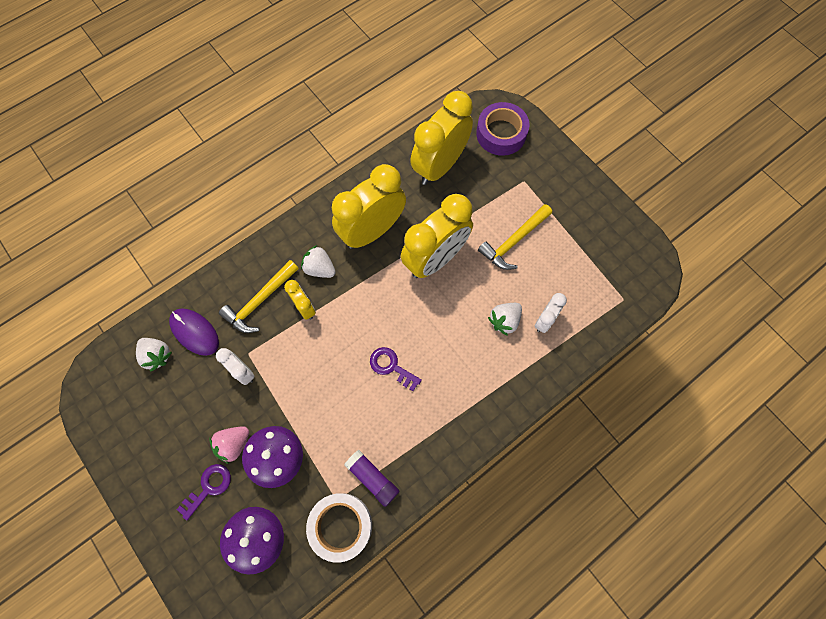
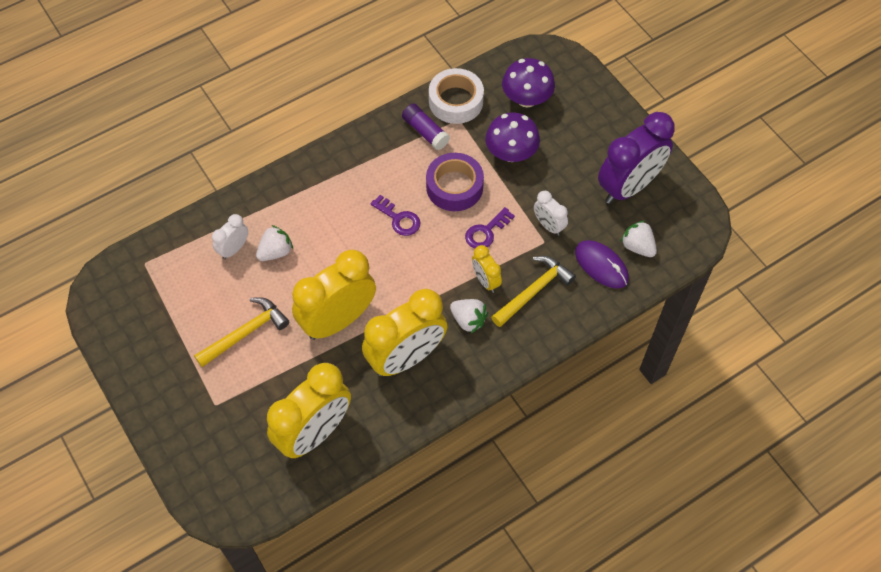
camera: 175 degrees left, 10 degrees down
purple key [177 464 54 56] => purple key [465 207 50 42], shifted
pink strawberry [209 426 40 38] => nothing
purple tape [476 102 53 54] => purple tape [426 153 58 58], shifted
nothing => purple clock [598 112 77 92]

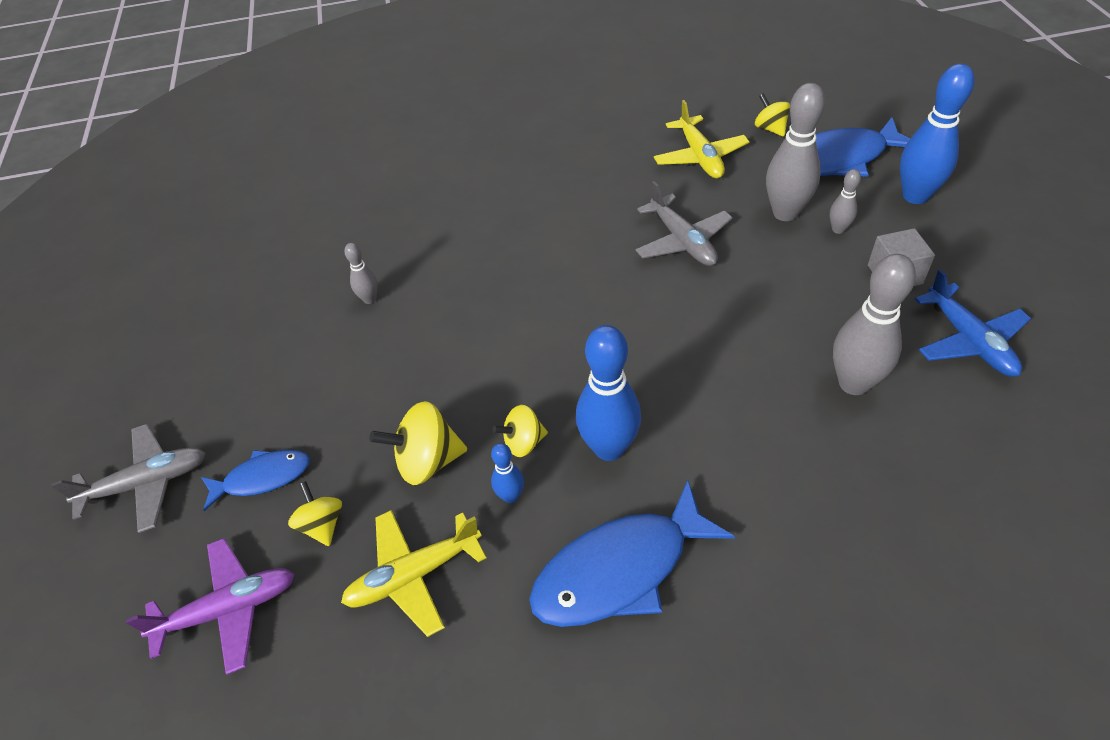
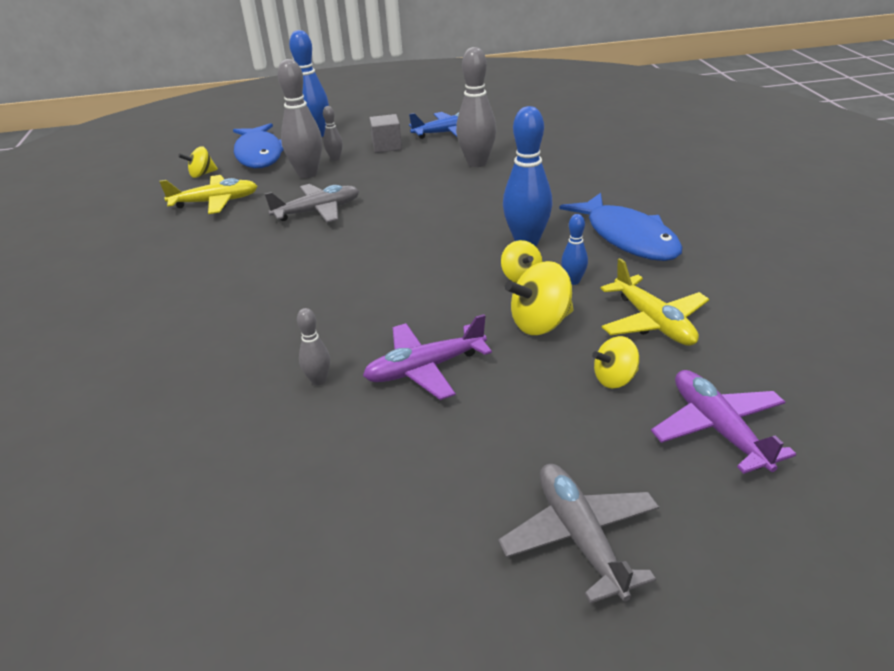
camera: 90 degrees left, 15 degrees down
blue fish [201 450 109 61] => nothing
yellow spinning top [369 401 98 84] => yellow spinning top [505 261 69 74], 75 degrees clockwise
nothing => purple plane [363 314 129 86]

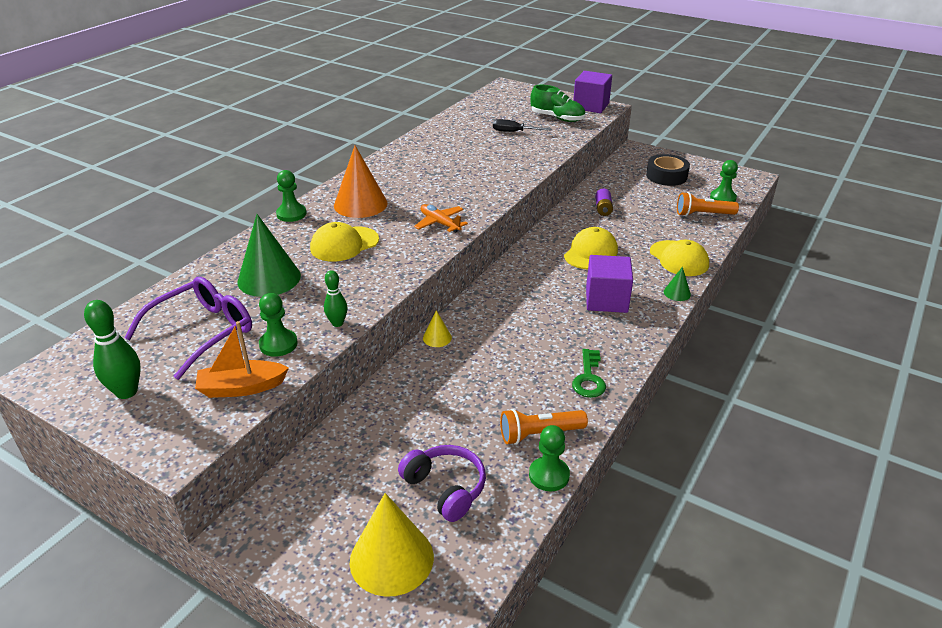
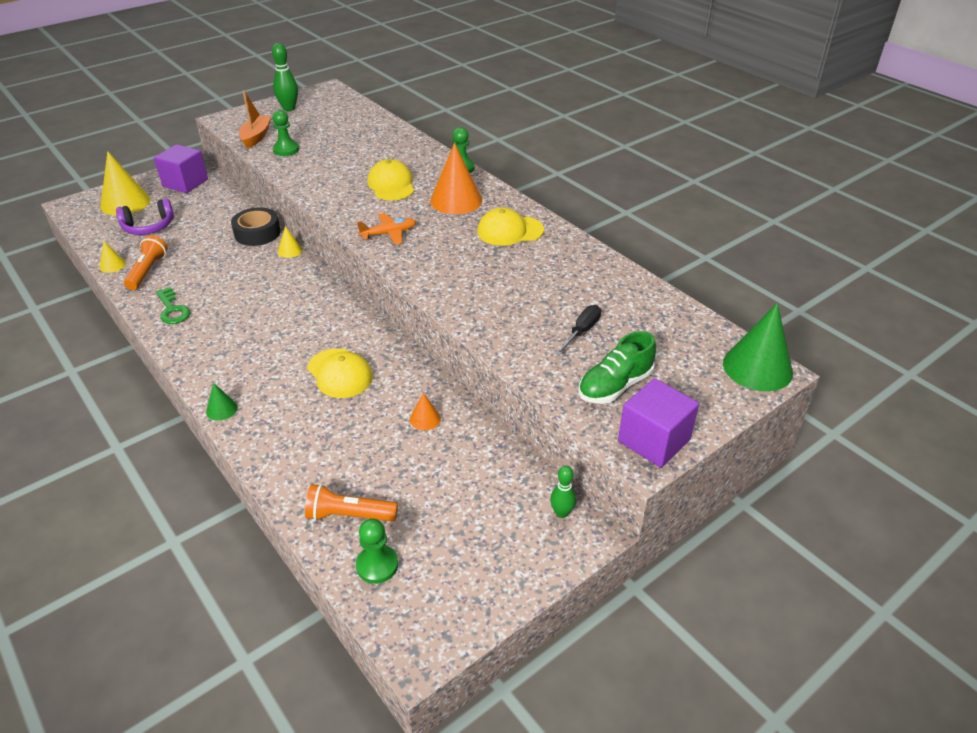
camera: 110 degrees right, 5 degrees up
purple glasses [124 277 128 103] => nothing
green cone [237 214 64 83] => green cone [723 303 70 89], shifted
green bowling pin [324 270 24 57] => green bowling pin [550 466 26 52], shifted
green pawn [529 425 41 67] => yellow cone [100 240 26 33]
green key [572 349 34 49] => green key [156 287 34 37], 150 degrees counterclockwise
purple cube [586 255 47 58] => purple cube [154 144 54 49], shifted
purple battery [595 189 18 27] => orange cone [410 393 31 37]
black tape [646 154 44 32] => black tape [231 208 49 38], shifted
yellow cap [650 240 59 36] => yellow cap [477 208 67 37], shifted
orange flashlight [677 192 62 24] => orange flashlight [305 484 93 38], 105 degrees counterclockwise

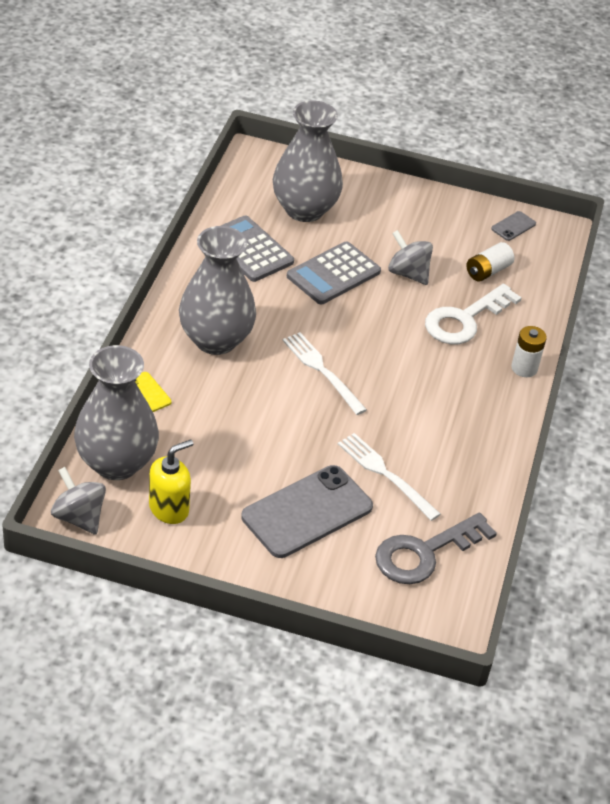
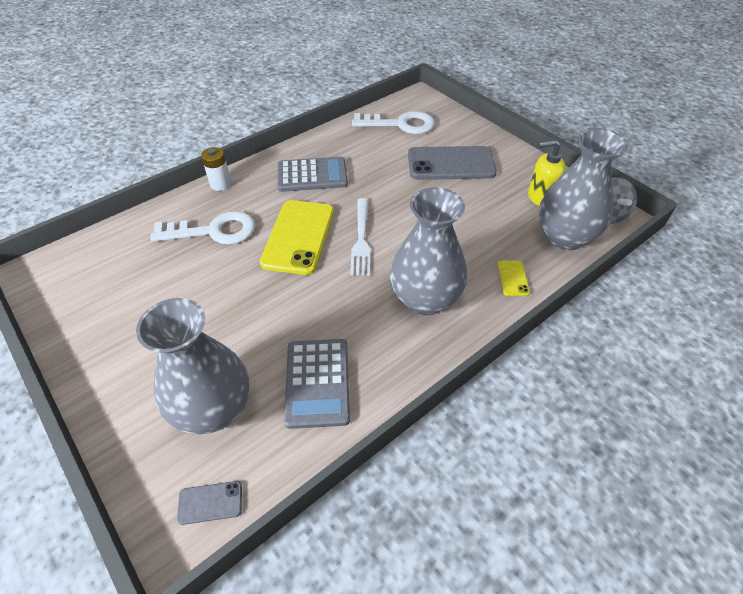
camera: 140 degrees left, 5 degrees up
grey calculator [287 241 94 63] => grey calculator [278 157 70 35], shifted
white fork [338 433 103 88] => nothing
grey key [375 512 122 72] => white key [352 111 83 23]
grey spinning top [388 230 45 55] => nothing
white battery [466 242 48 40] => nothing
grey phone [491 211 45 30] => grey phone [177 481 65 44], shifted
nothing => yellow phone [260 200 74 75]

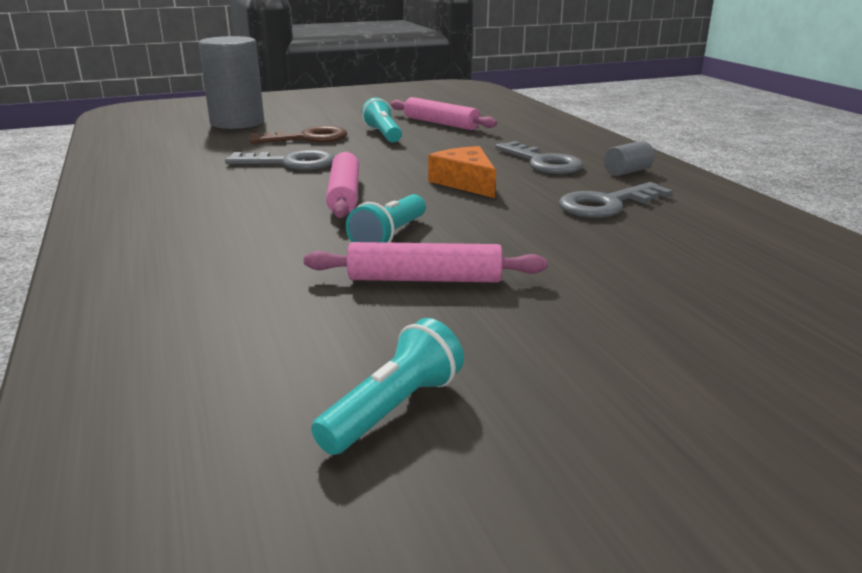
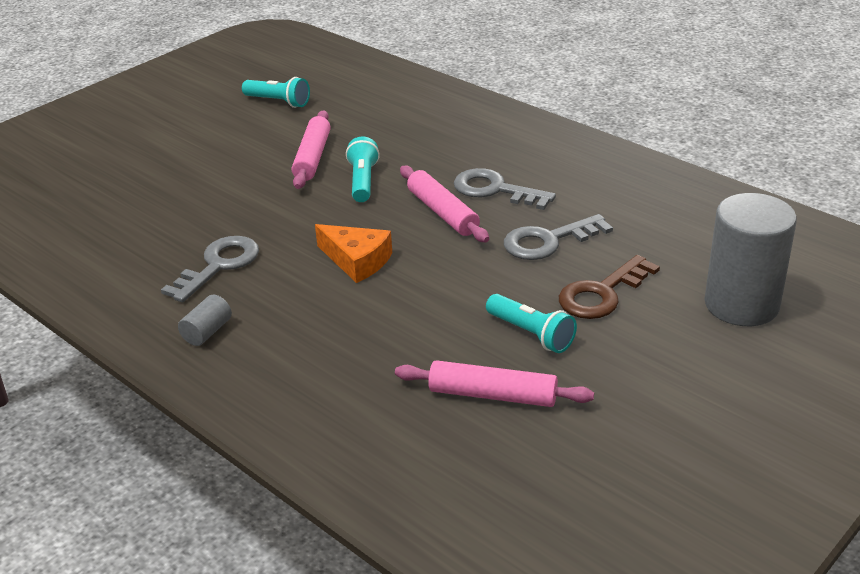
camera: 155 degrees right, 10 degrees up
pink rolling pin [304 242 243 41] => pink rolling pin [292 111 39 78], 60 degrees counterclockwise
turquoise flashlight [311 318 153 137] => turquoise flashlight [242 77 68 31], 75 degrees counterclockwise
grey key [495 141 88 33] => grey key [454 168 102 42], shifted

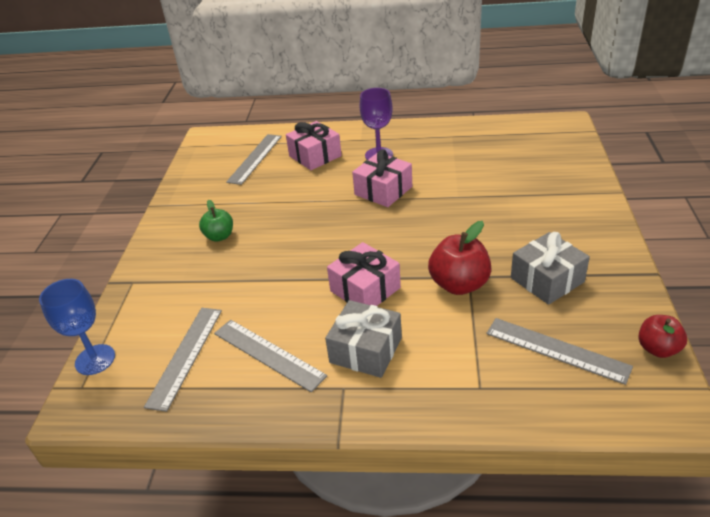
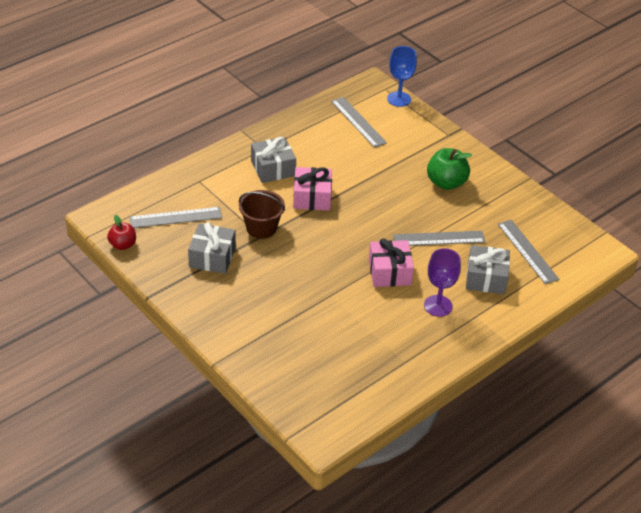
camera: 130 degrees right, 5 degrees up
green apple [199 200 34 42] => green apple [427 148 45 42], x1.60
grey ruler [214 320 113 72] => grey ruler [393 231 92 15], shifted
pink gift [286 121 56 49] => grey gift [466 245 44 49]
red apple [428 221 64 74] => brown bucket [239 190 46 49]

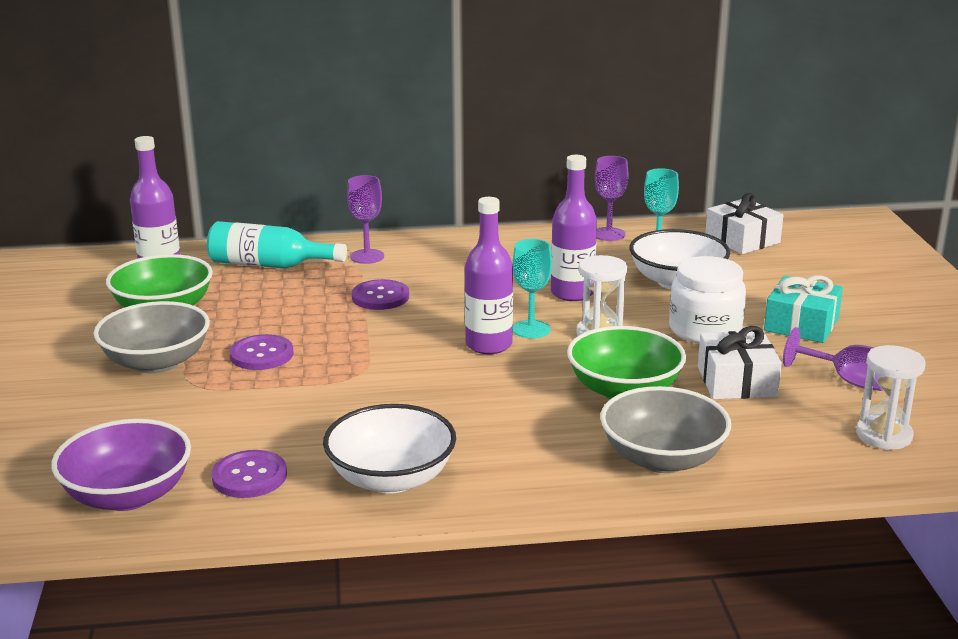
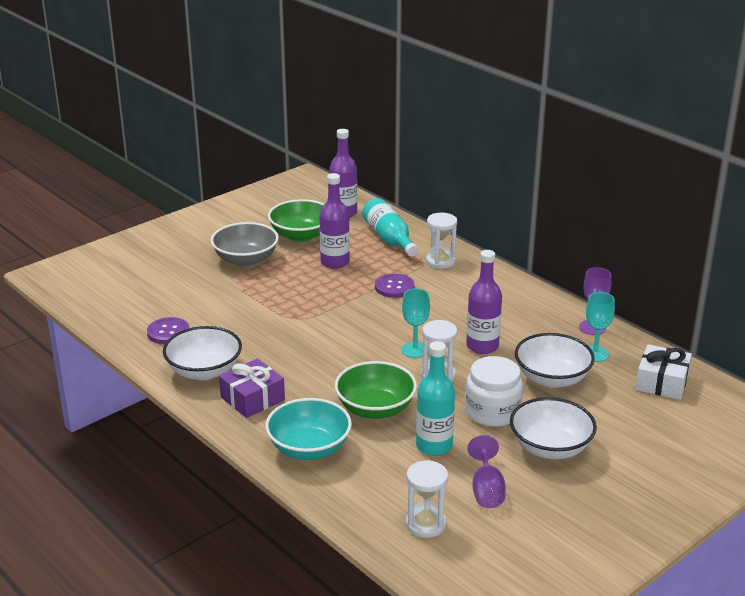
camera: 55 degrees right, 5 degrees up
purple bowl [51 419 140 92] => nothing
purple button [229 334 64 36] => nothing
purple goblet [347 175 37 89] => white hourglass [426 213 31 56]
purple bottle [465 197 48 157] => purple bottle [319 173 31 96], shifted
grey bowl [600 386 131 87] => turquoise bowl [265 398 87 62]
white gift [698 326 84 73] => turquoise bottle [416 341 39 115]
turquoise gift [764 275 79 68] => white bowl [510 397 87 62]
nothing => purple gift [219 359 66 59]

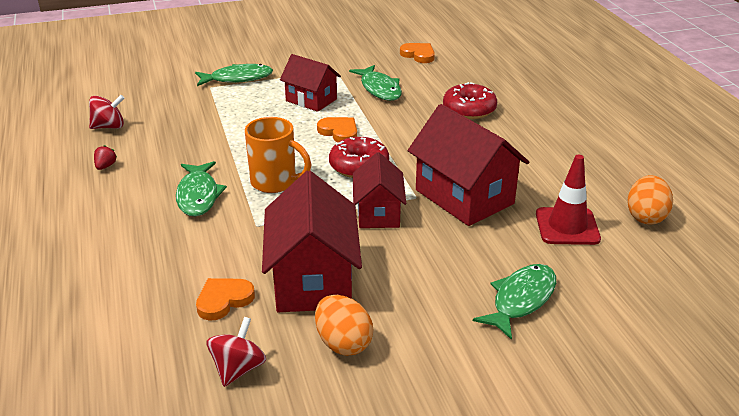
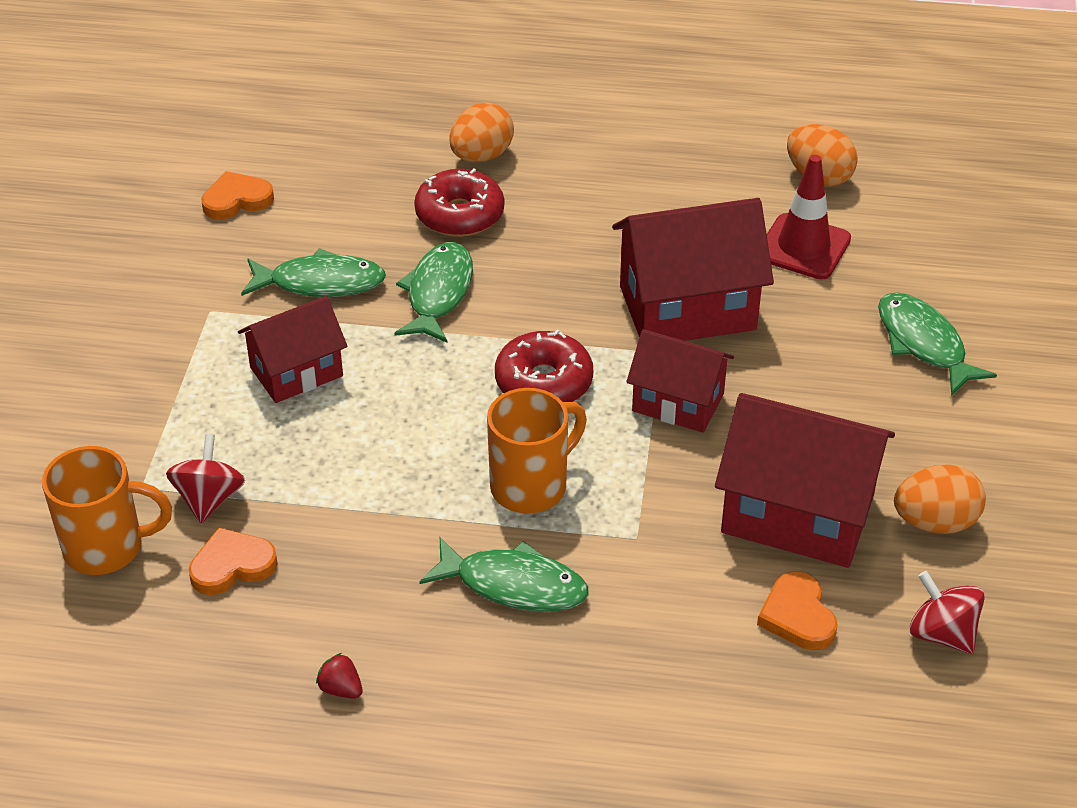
camera: 65 degrees left, 10 degrees up
red spinning top [89 95 35 34] => red spinning top [166 434 79 89], shifted
green fish [195 64 78 22] => green fish [394 242 79 101], shifted
orange heart [317 117 40 25] => orange heart [189 527 89 68], shifted
nothing => orange mug [42 446 130 129]
nothing => orange egg [449 102 65 60]

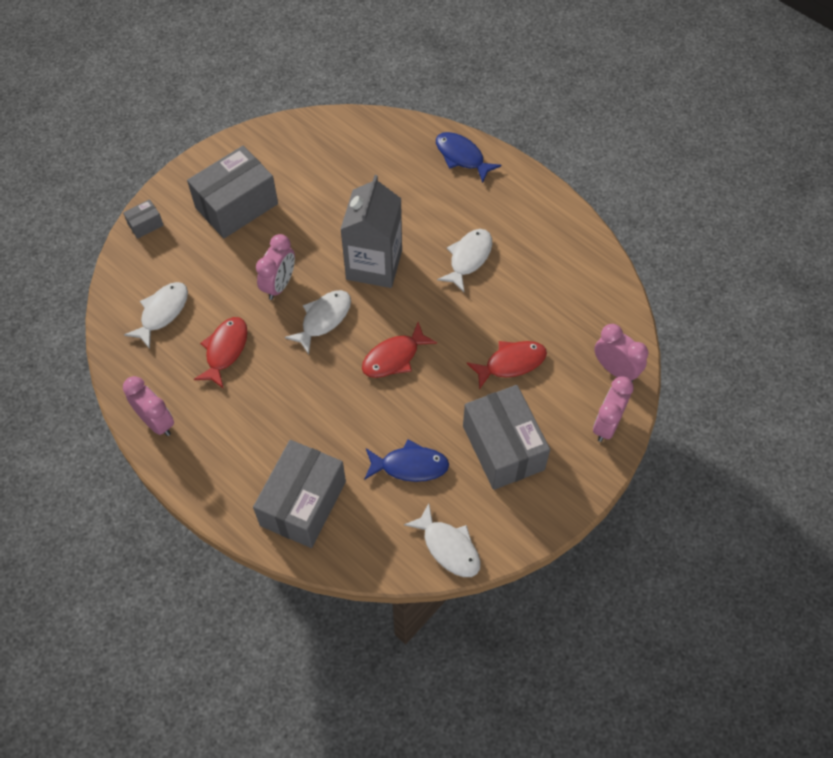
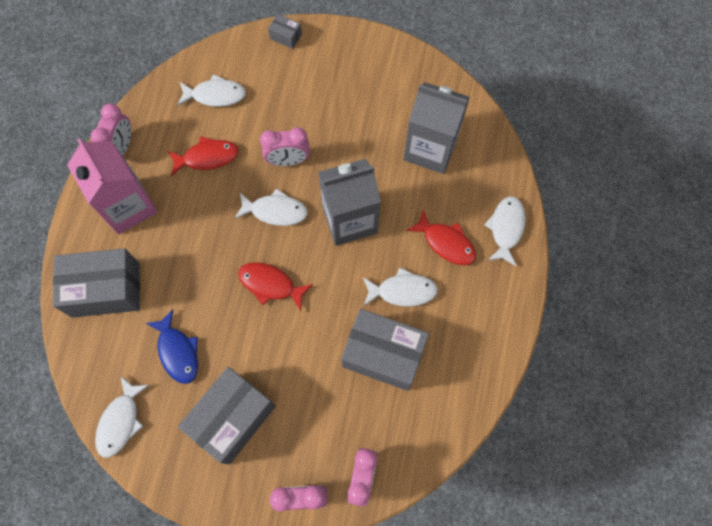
camera: 60 degrees right, 10 degrees up
grey box [187 146 91 92] => grey box [341 309 88 82], shifted
blue fish [436 132 65 51] => white fish [484 196 42 70]
red fish [466 341 81 49] => red fish [406 209 70 56], shifted
nothing => pink carton [67 138 91 96]
nothing => grey carton [403 82 67 92]

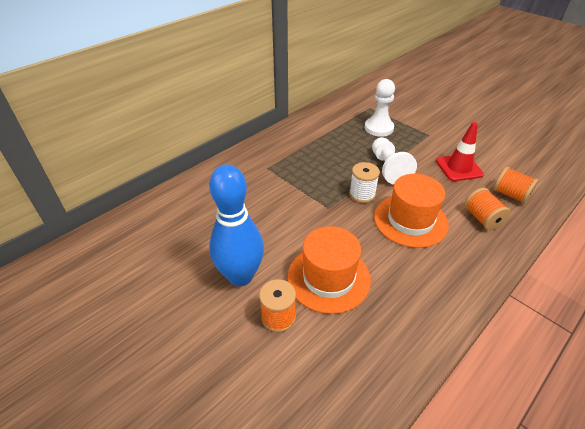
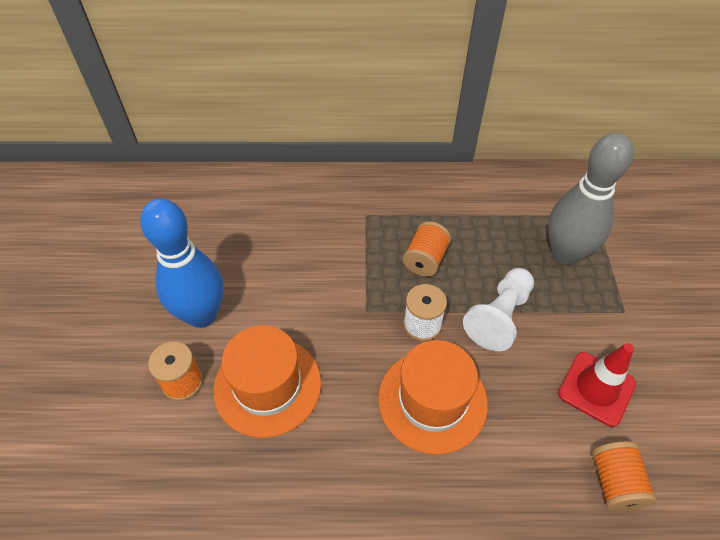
camera: 45 degrees right, 10 degrees up
white pawn [365 79 30 58] => grey bowling pin [548 133 86 132]
orange spool [464 188 47 42] => orange spool [403 221 48 56], shifted

